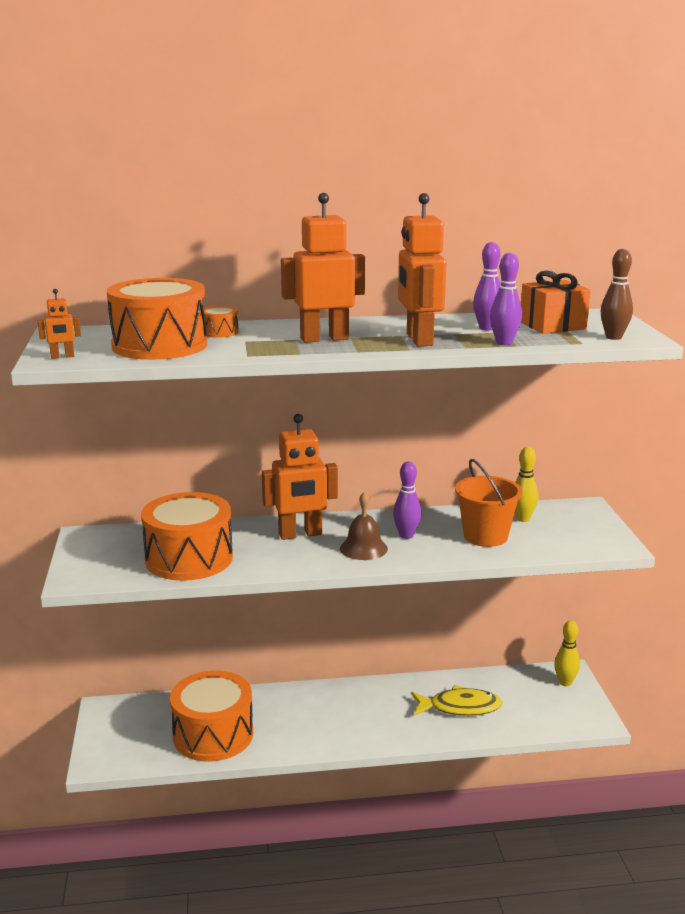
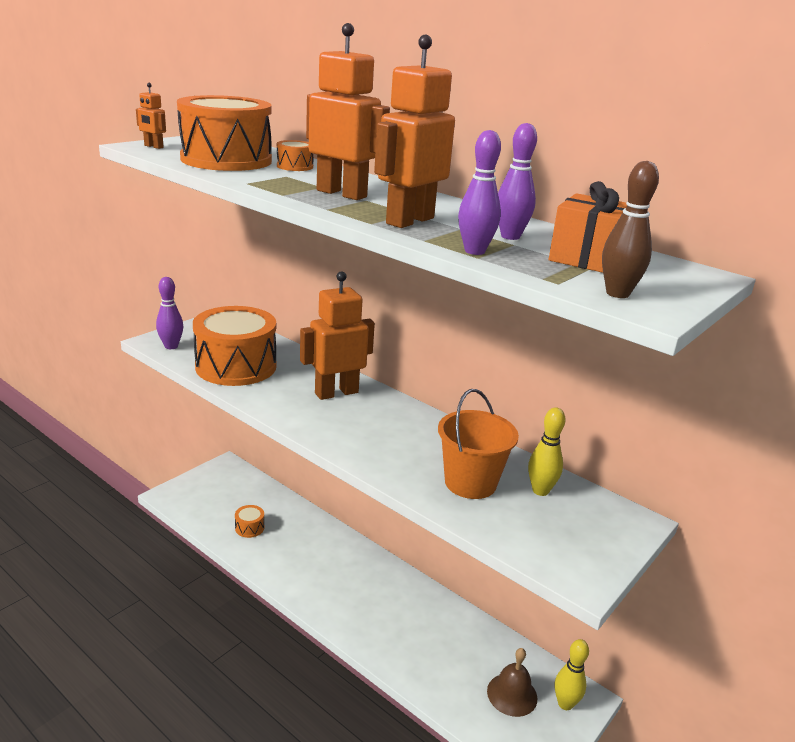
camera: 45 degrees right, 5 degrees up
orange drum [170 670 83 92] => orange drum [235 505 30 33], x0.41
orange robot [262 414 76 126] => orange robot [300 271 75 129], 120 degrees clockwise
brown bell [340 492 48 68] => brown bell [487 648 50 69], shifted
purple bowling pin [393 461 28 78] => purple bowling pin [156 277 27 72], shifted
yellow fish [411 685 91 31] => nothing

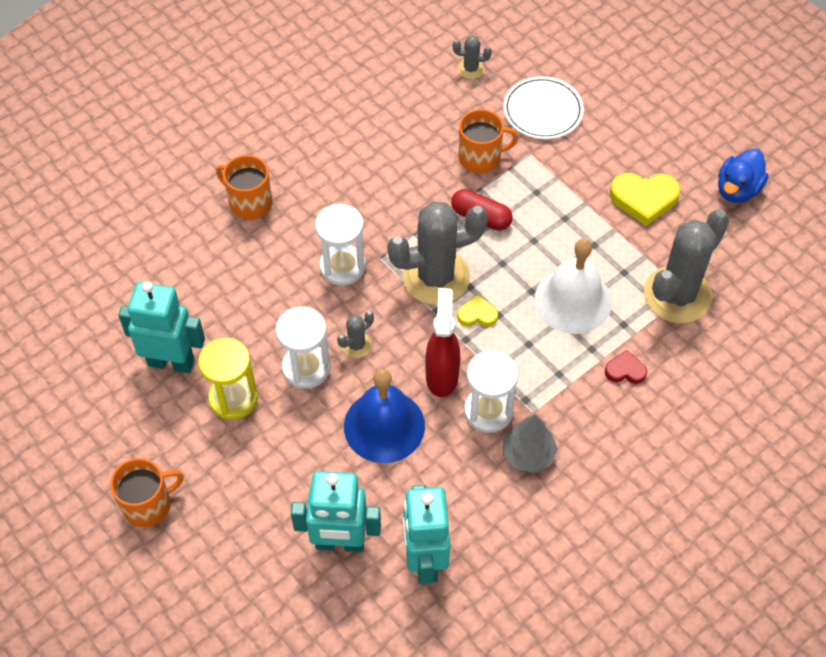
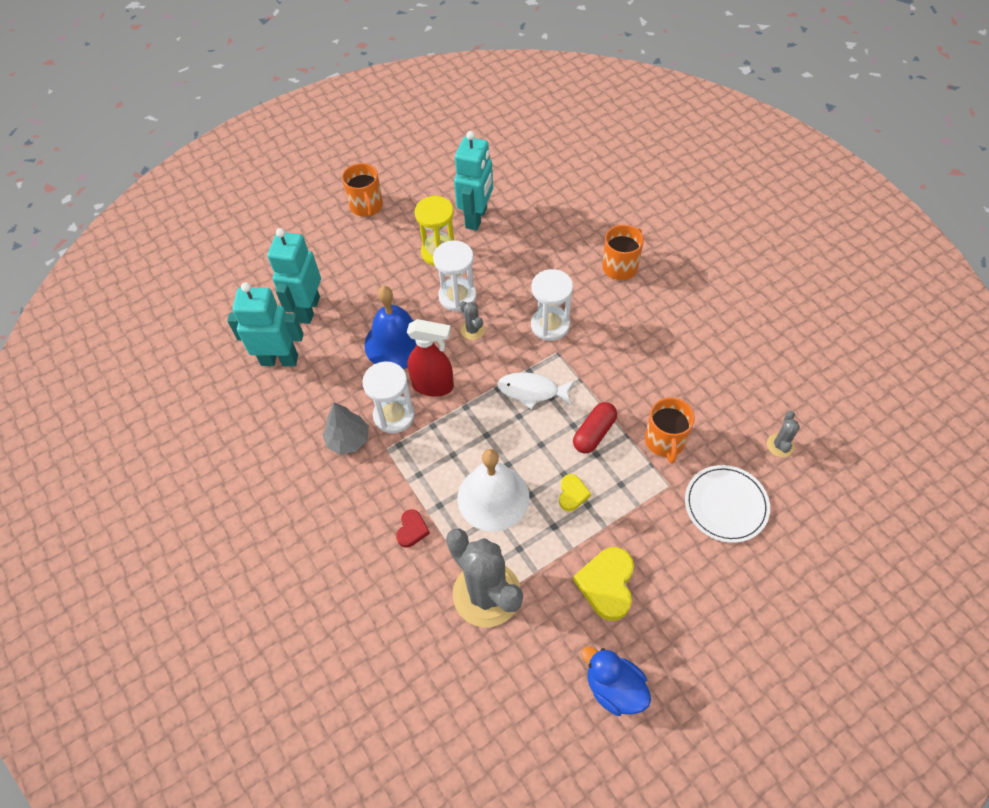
camera: 100 degrees right, 0 degrees up
grey cactus [387 202 101 103] => white fish [497 372 78 37]
yellow heart [457 295 41 32] => yellow heart [559 474 32 37], shifted

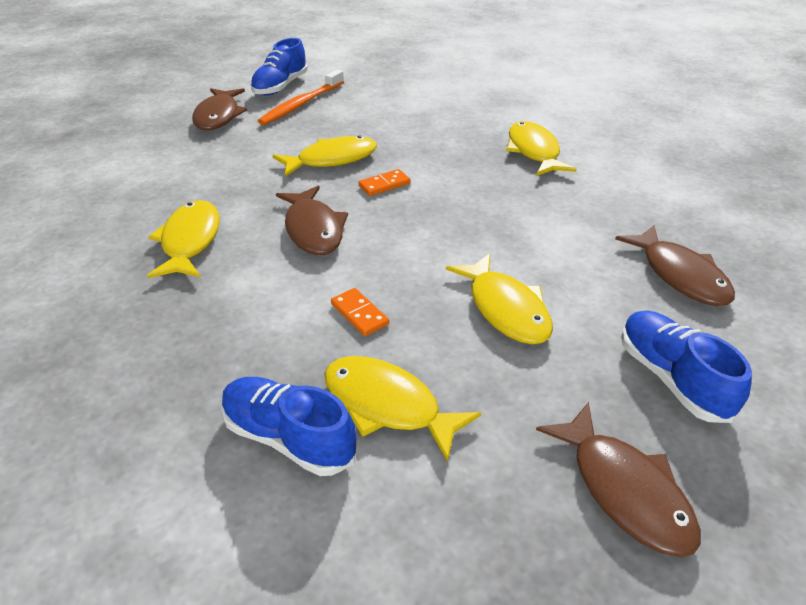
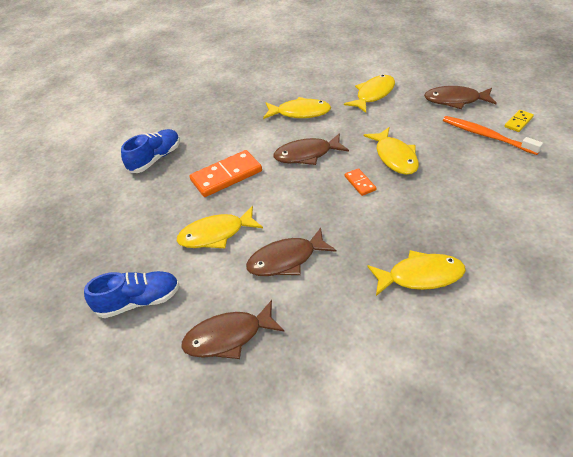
camera: 100 degrees right, 5 degrees up
blue shoe [250 38 58 58] => yellow domino [505 110 29 22]
yellow fish [324 356 157 106] => yellow fish [344 75 51 38], shifted
orange domino [331 288 58 48] => orange domino [190 150 72 47], x2.01
brown fish [536 402 165 155] => brown fish [246 227 91 49], shifted

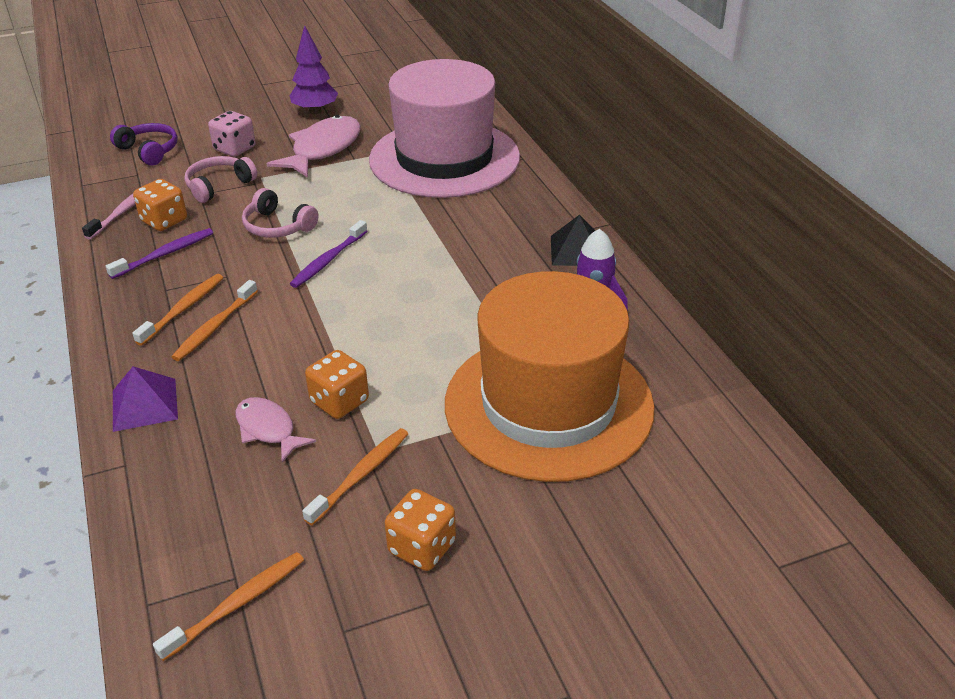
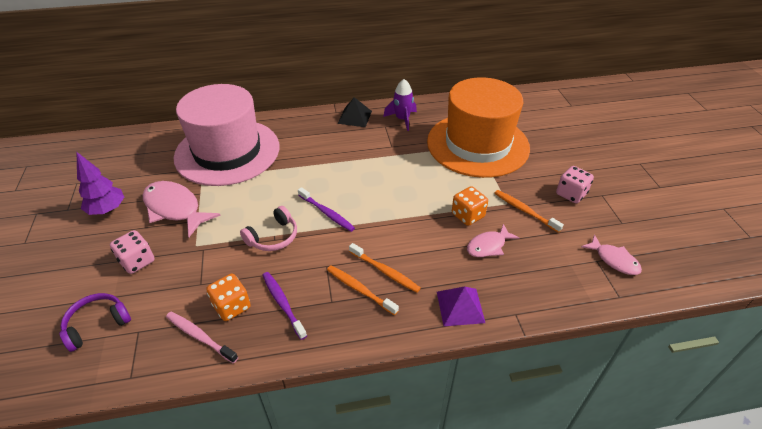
camera: 80 degrees left, 5 degrees up
orange toothbrush [153 552 151 109] => pink fish [581 234 61 41]
pink headphones [184 156 73 47] => nothing
orange dice [385 489 71 82] => pink dice [556 166 38 37]

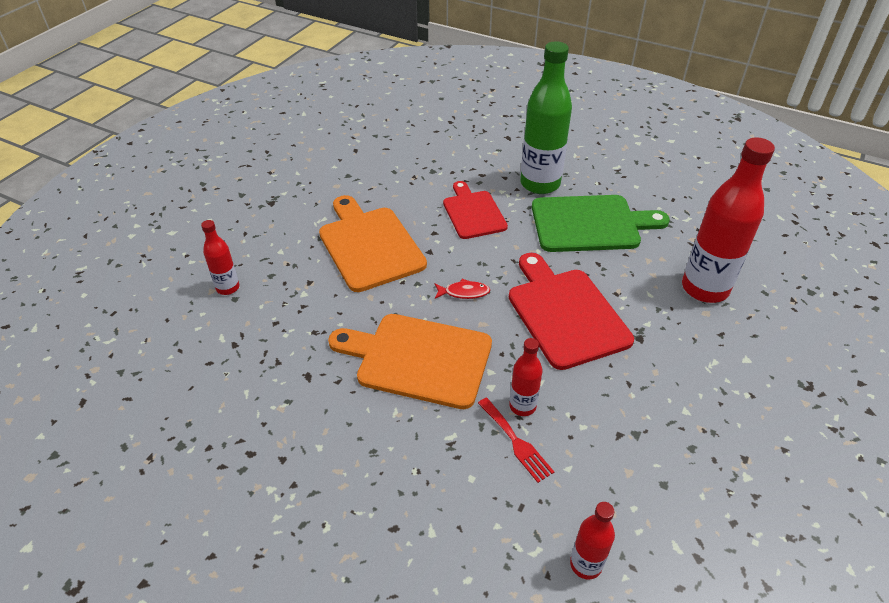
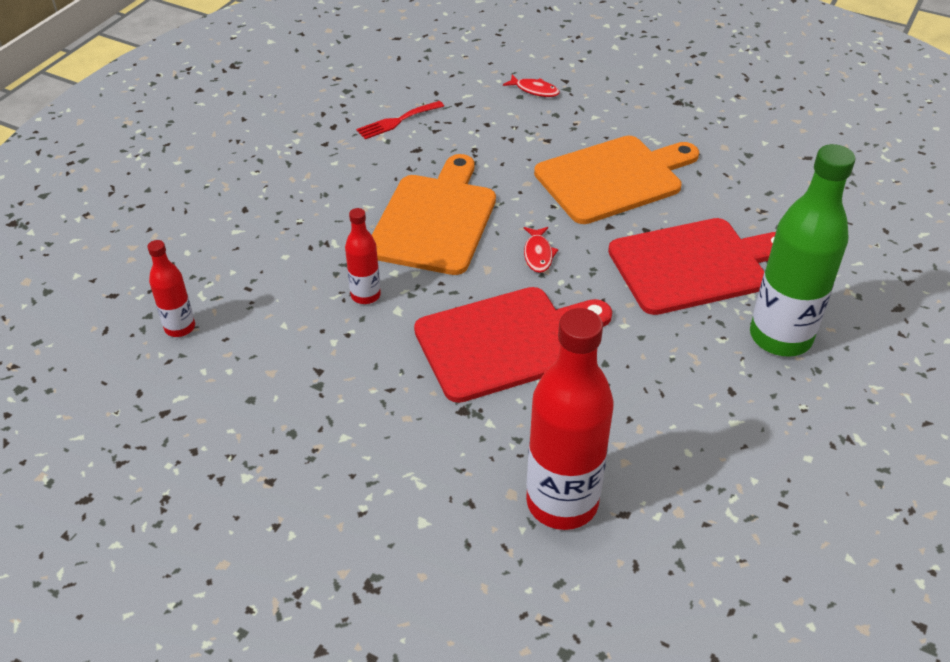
camera: 90 degrees right, 0 degrees up
red bottle [201 220 38 75] => red fish [503 74 57 23]
red cutting board [443 181 65 58] => red cutting board [608 218 168 97], x1.53
red fork [478 397 76 86] => red fork [356 101 88 38], shifted
green cutting board [532 195 138 57] => nothing

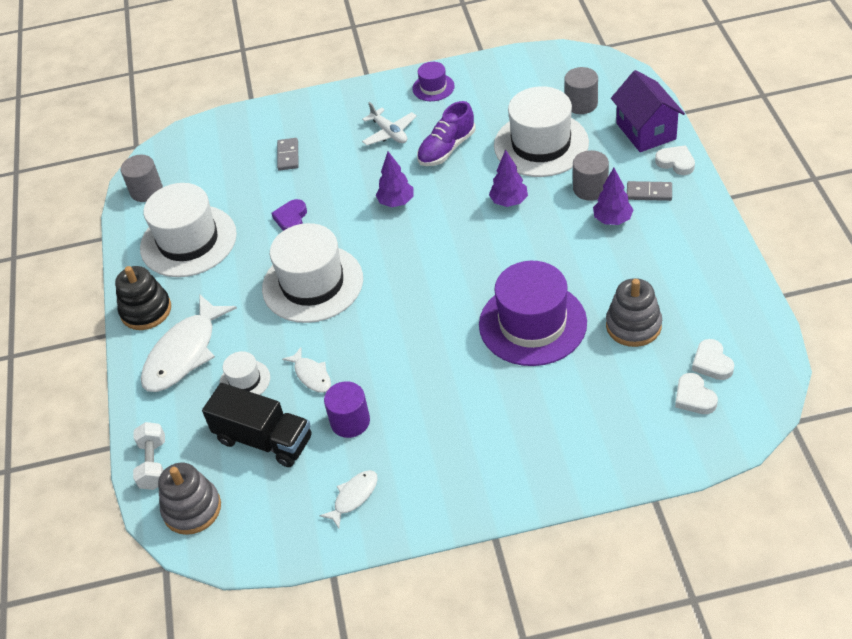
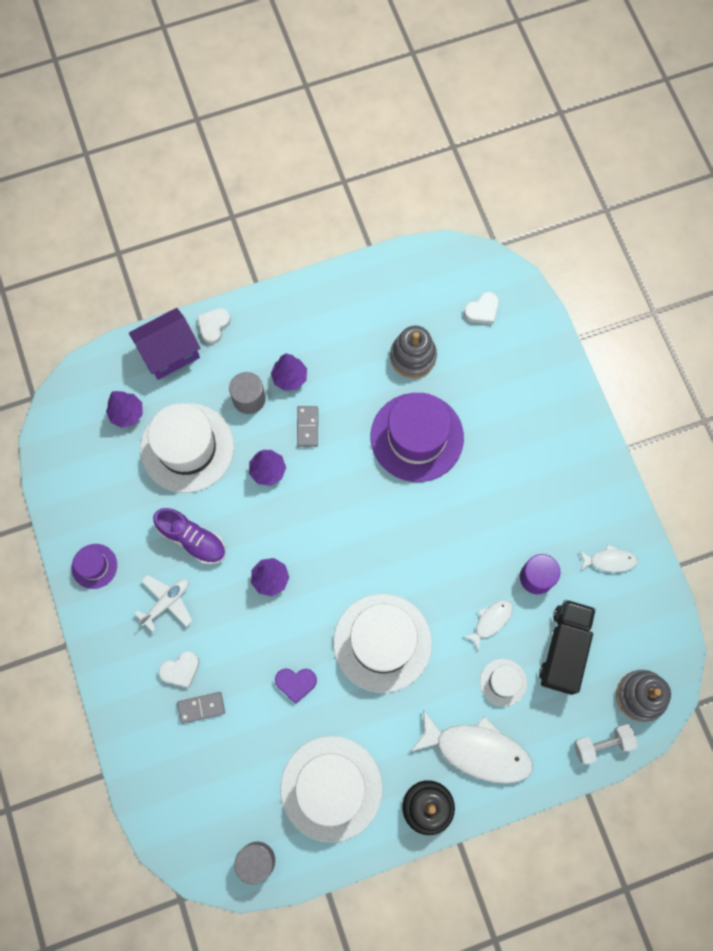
camera: 105 degrees left, 25 degrees up
white fish [319 470 59 59] => white fish [580 544 58 29], 150 degrees clockwise
grey cylinder [564 67 34 47] => purple tree [106 391 37 37]
grey domino [627 181 45 20] => grey domino [297 406 21 41], shifted
white heart [692 339 42 41] => white heart [158 651 41 37], shifted

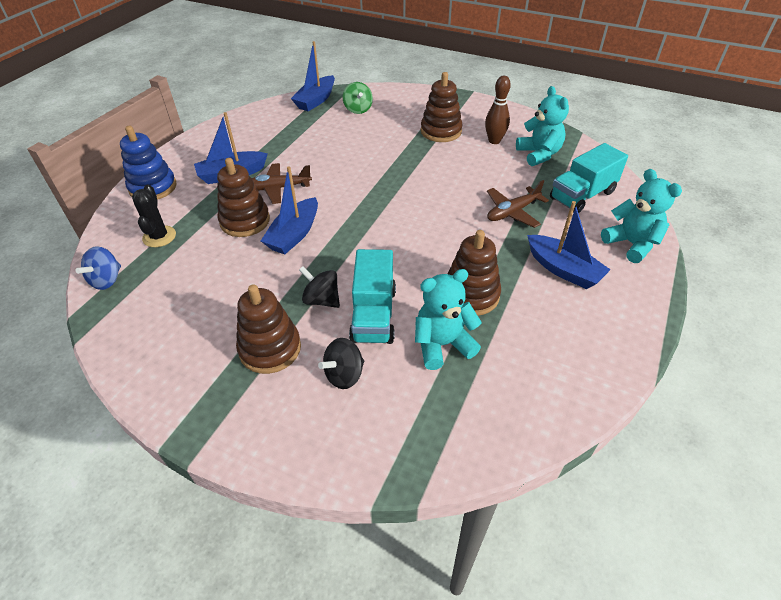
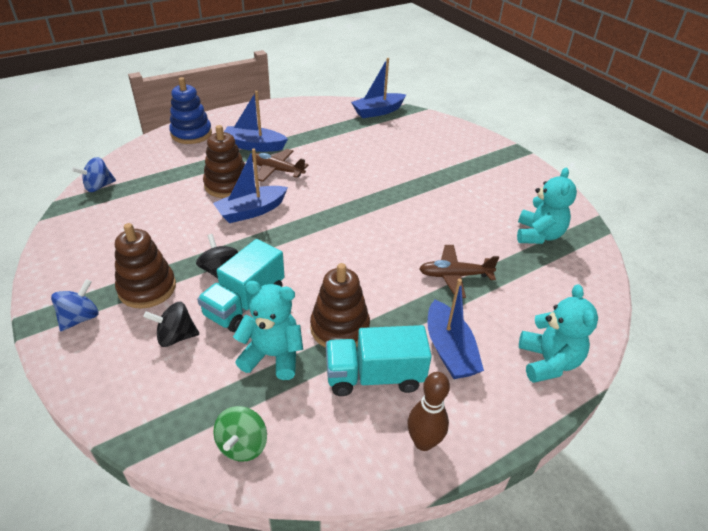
camera: 30 degrees right, 5 degrees down
black cactus [132 185 44 62] => nothing
green spinning top [343 82 30 32] => green spinning top [213 406 54 56], shifted
brown stacking toy [421 72 42 70] => nothing
brown bowling pin [485 76 26 68] => brown bowling pin [407 372 43 79], shifted
turquoise truck [550 143 78 70] => turquoise truck [326 325 106 71], shifted
nothing => blue spinning top [51 279 48 52]

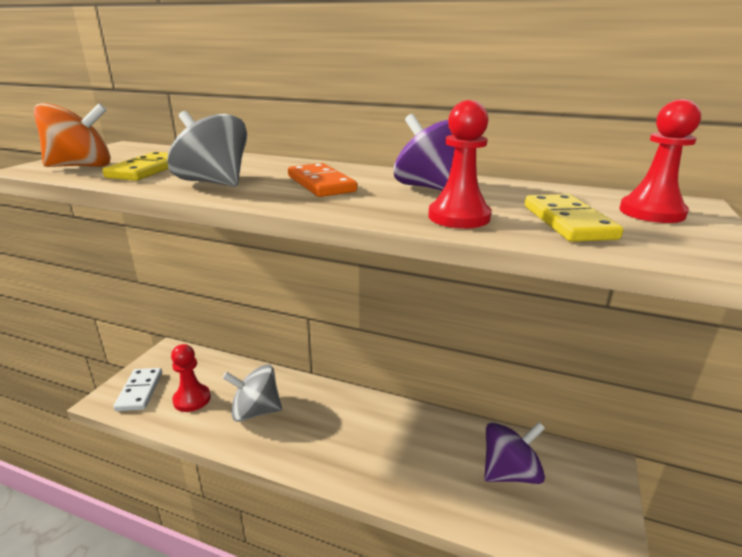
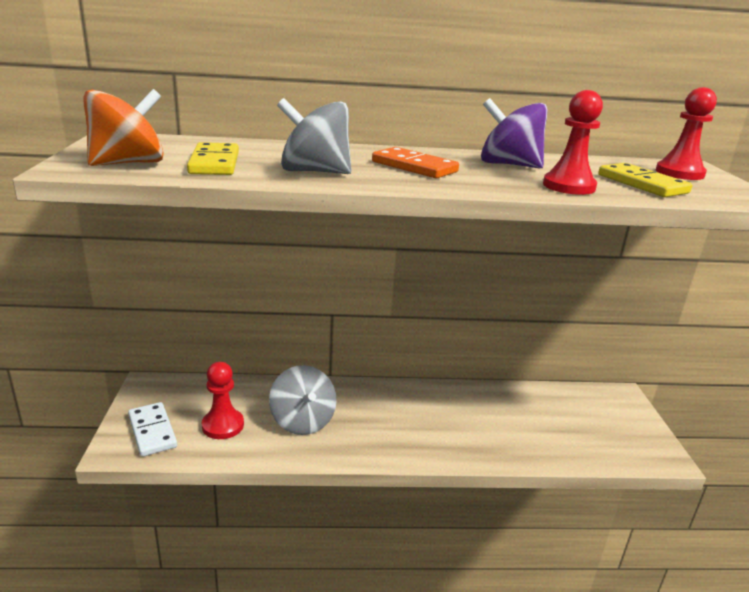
camera: 25 degrees left, 0 degrees up
grey spinning top [222 364 60 58] => grey spinning top [269 365 68 70], 90 degrees counterclockwise
purple spinning top [484 422 61 62] => nothing

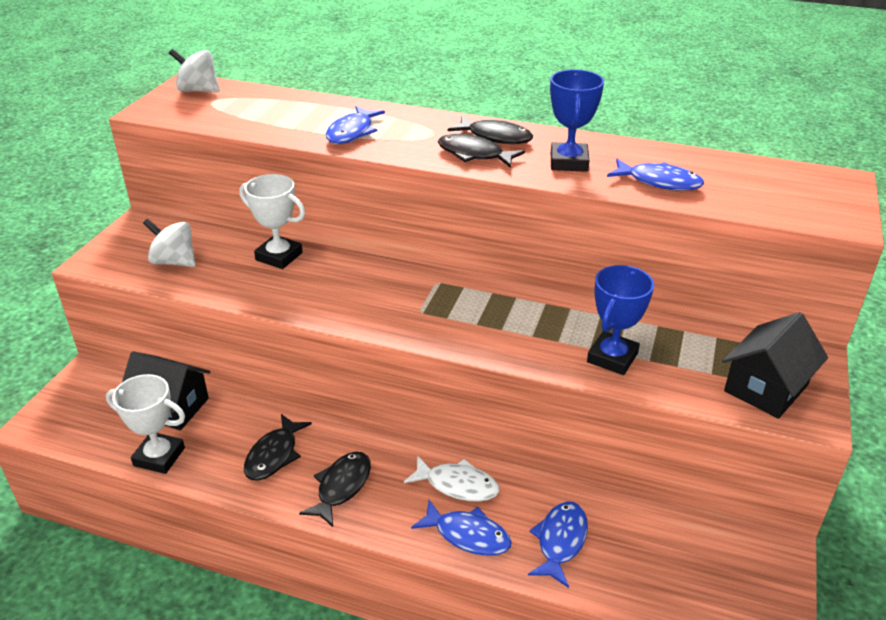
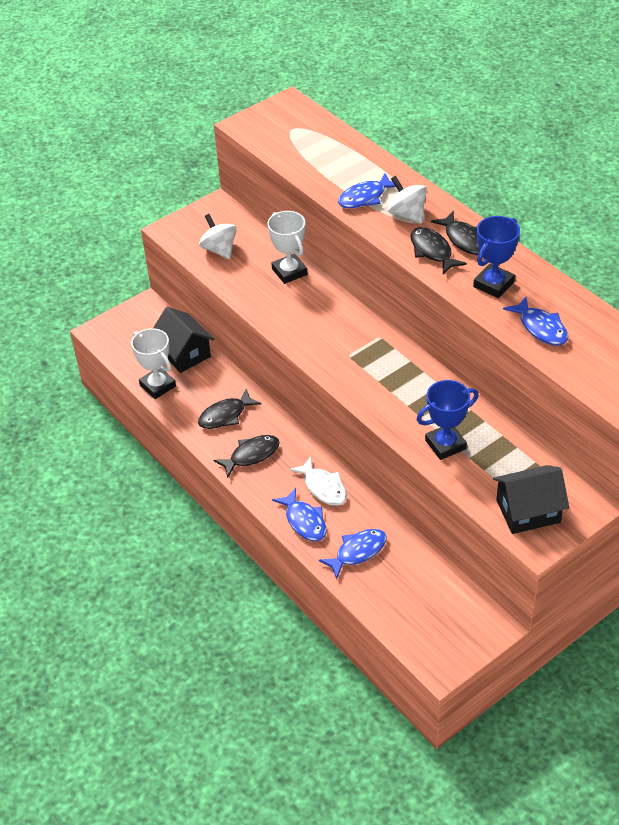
camera: 35 degrees right, 10 degrees up
white spinning top [169 49 51 44] => white spinning top [387 176 40 47], shifted

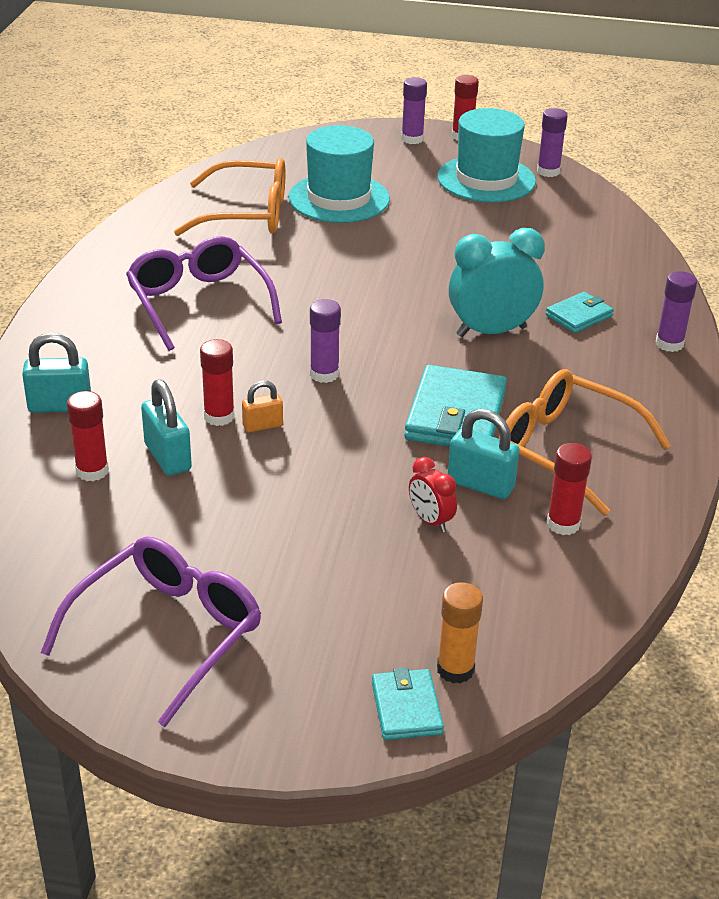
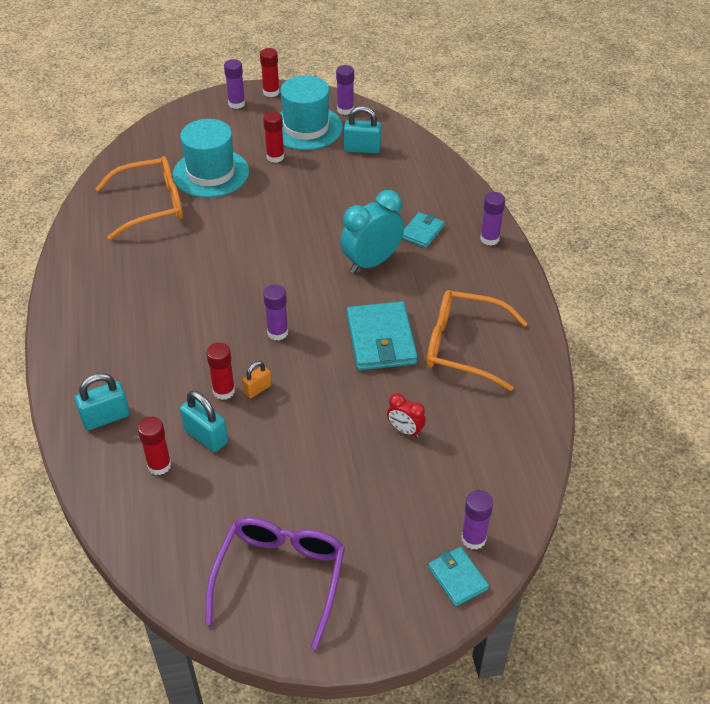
camera: 20 degrees left, 10 degrees up
purple glasses [126 236 156 115] => nothing
orange glue stick [437 582 46 102] => purple glue stick [461 490 32 60]
turquoise padlock [448 409 72 90] => turquoise padlock [344 106 37 48], shifted
red glue stick [547 443 45 92] => red glue stick [263 111 21 52], shifted

